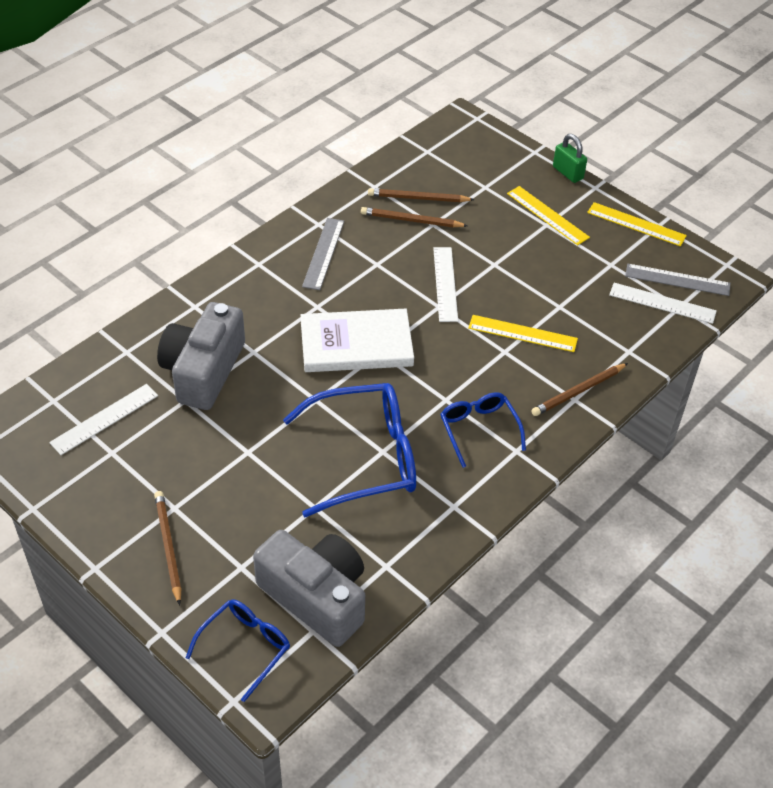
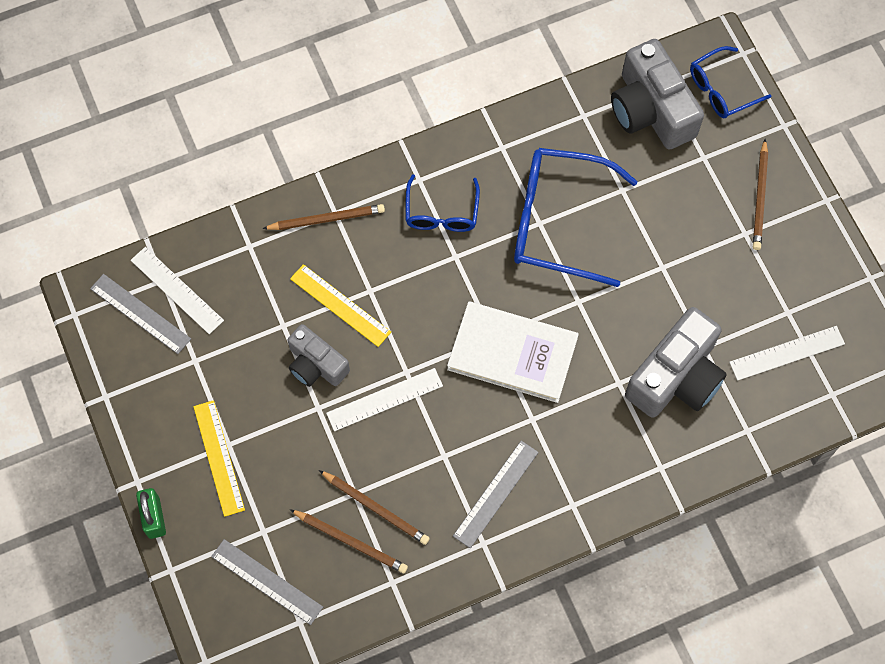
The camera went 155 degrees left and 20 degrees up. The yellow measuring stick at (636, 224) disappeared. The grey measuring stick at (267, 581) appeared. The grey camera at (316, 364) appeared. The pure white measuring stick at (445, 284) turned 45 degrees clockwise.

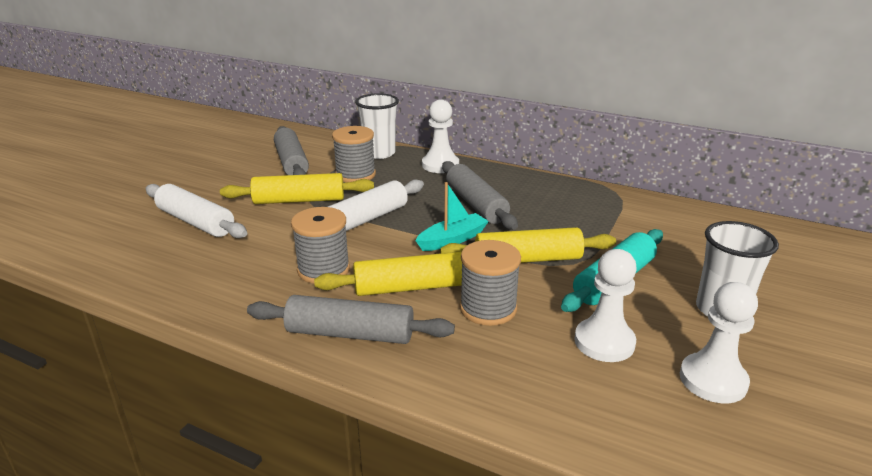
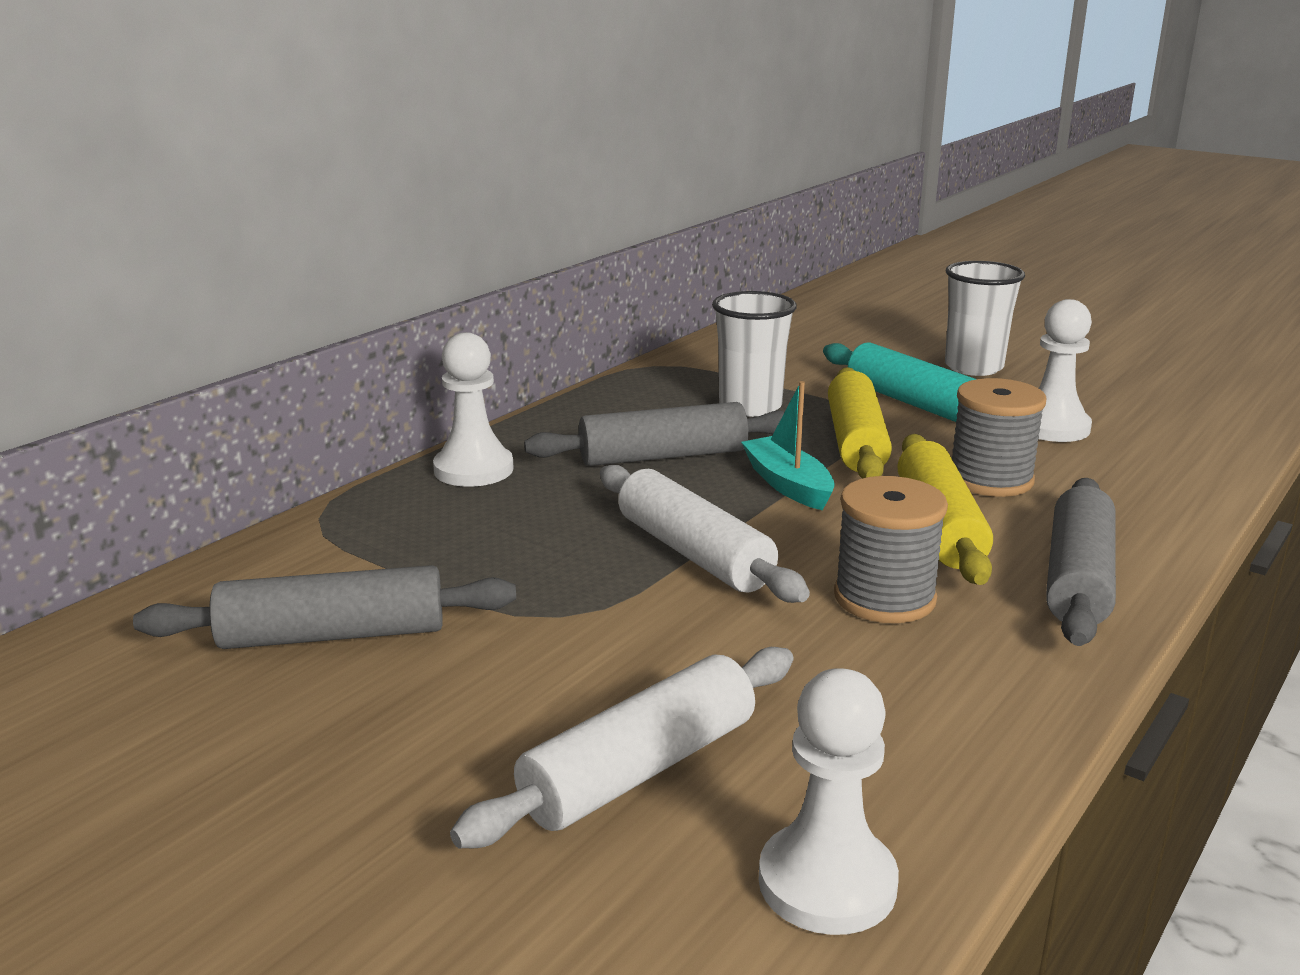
The camera went 80 degrees left and 5 degrees down. The yellow rolling pin at (299, 200) disappeared. The grey spool at (355, 175) disappeared. The pure white tumbler moved from (379, 153) to (750, 406). The pure white chess pawn moved from (713, 380) to (827, 883).

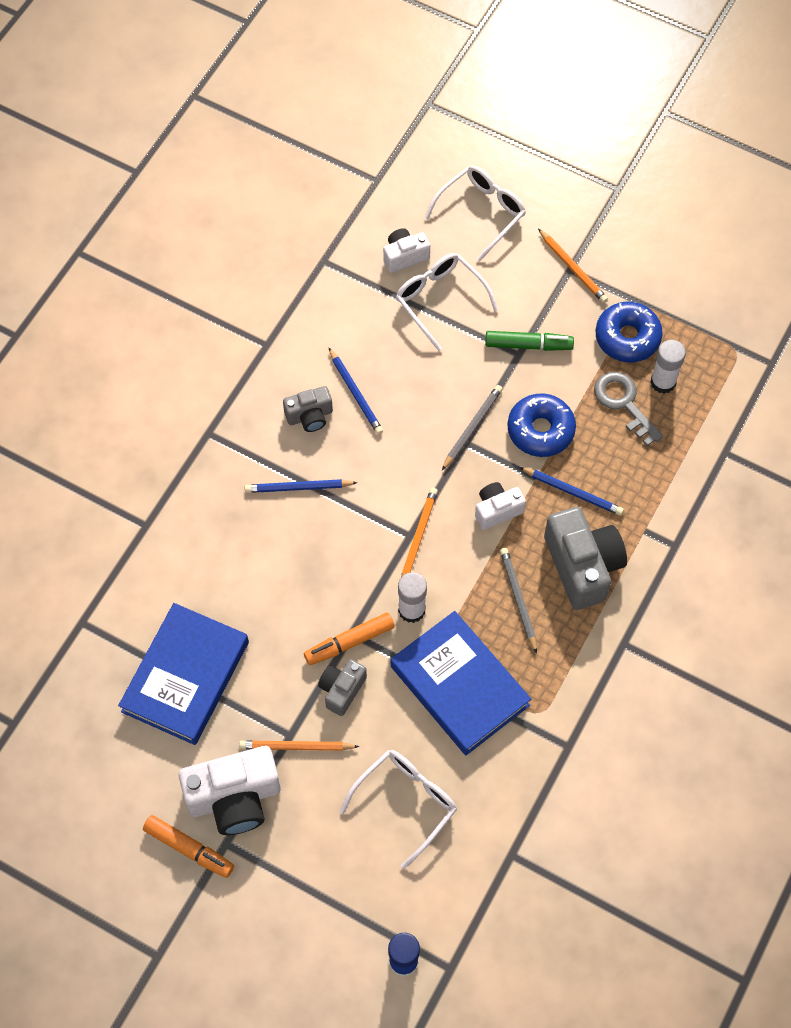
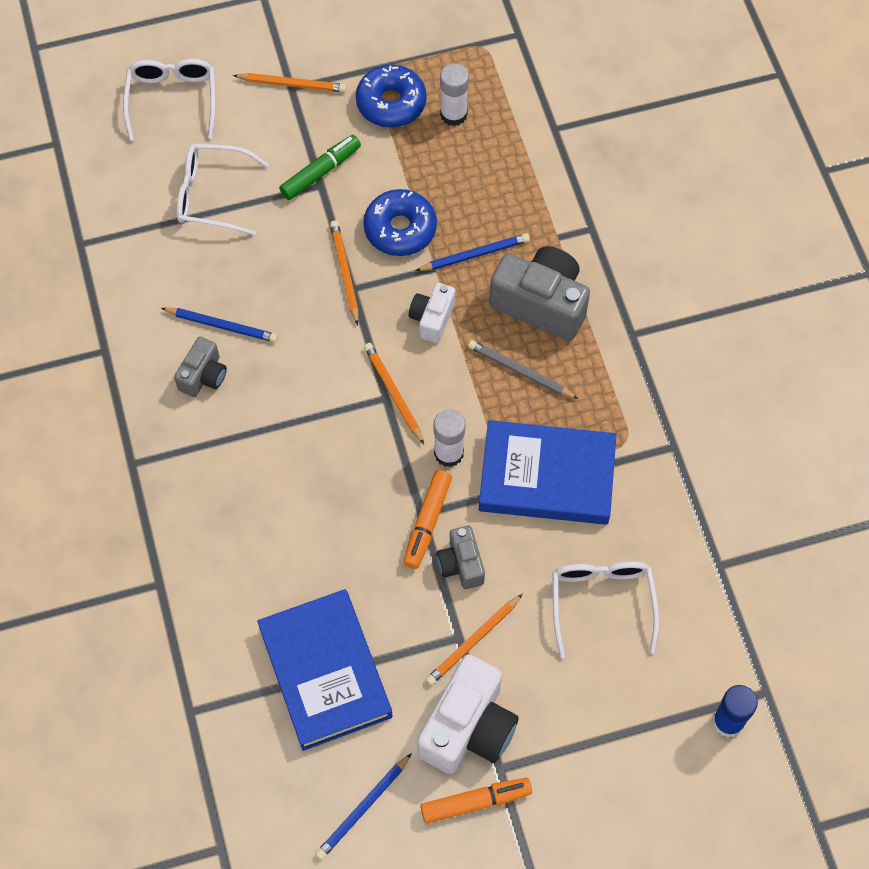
The camera went 45 degrees left and 0 degrees up. The pure white camera at (404, 256) disappeared. The grey door key at (624, 403) disappeared. The cobalt pencil moved from (298, 487) to (363, 808). The grey pencil at (472, 428) became the bright orange pencil at (345, 272).

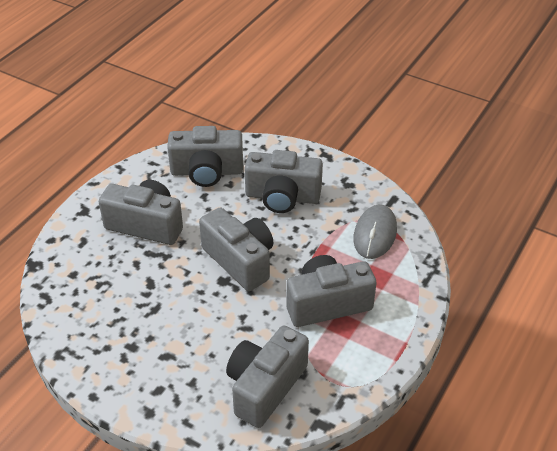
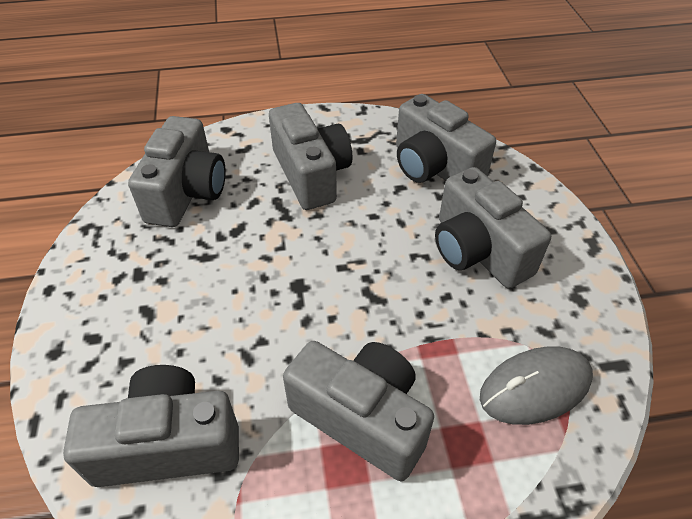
The camera went 50 degrees right and 5 degrees up. The grey camera moved from (240, 261) to (187, 192).

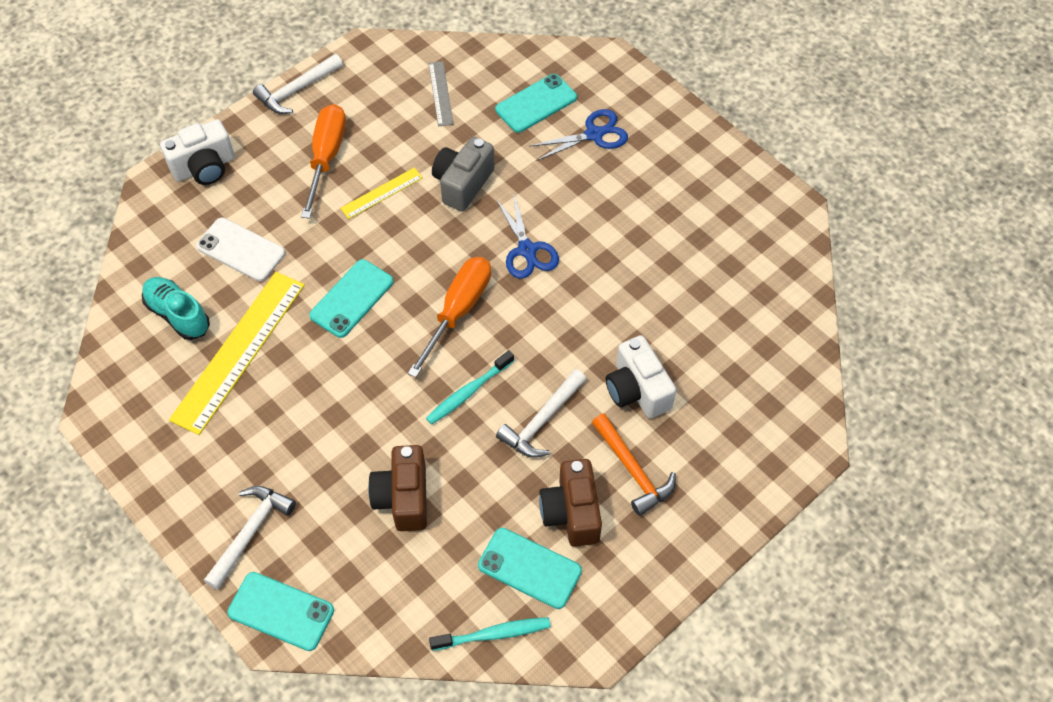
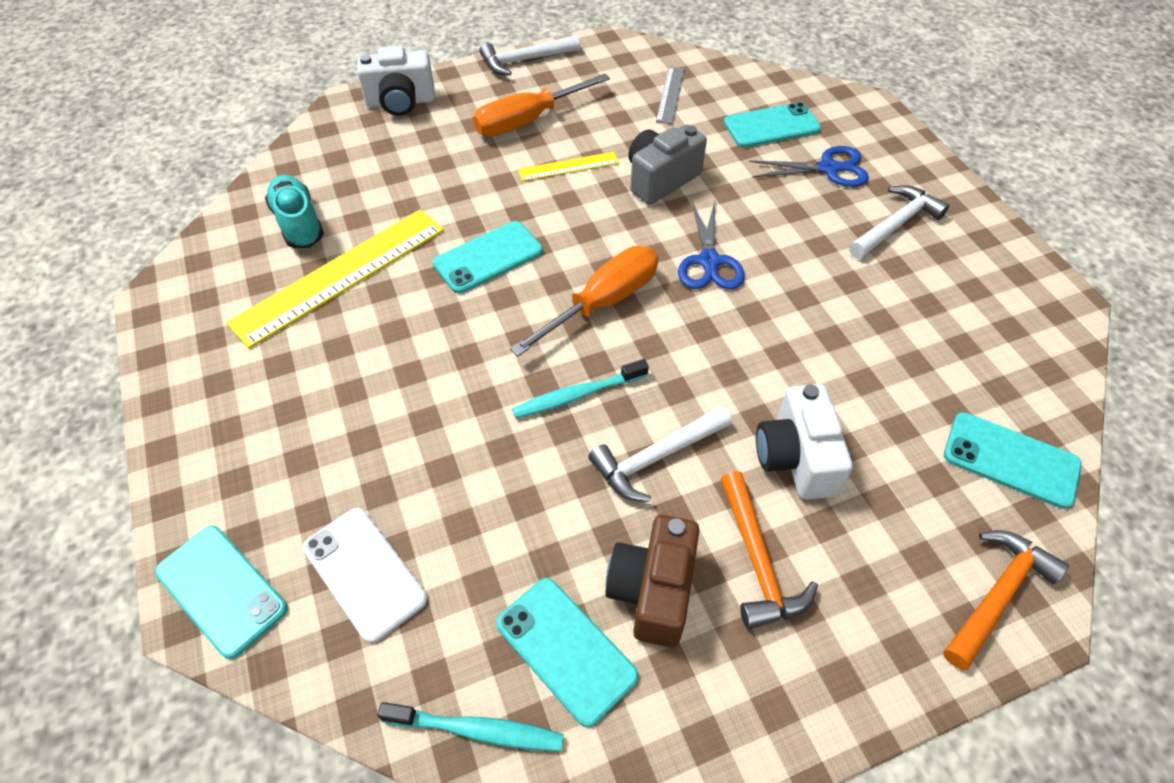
The camera went 20 degrees right and 5 degrees down. The dark brown camera at (403, 498) disappeared. The bright orange claw hammer at (997, 594) appeared. The turquoise smartphone at (1010, 460) appeared. The pure white smartphone moved from (241, 250) to (364, 573). The pure white claw hammer moved from (251, 532) to (895, 224). The bright orange flat screwdriver at (326, 156) turned 150 degrees counterclockwise.

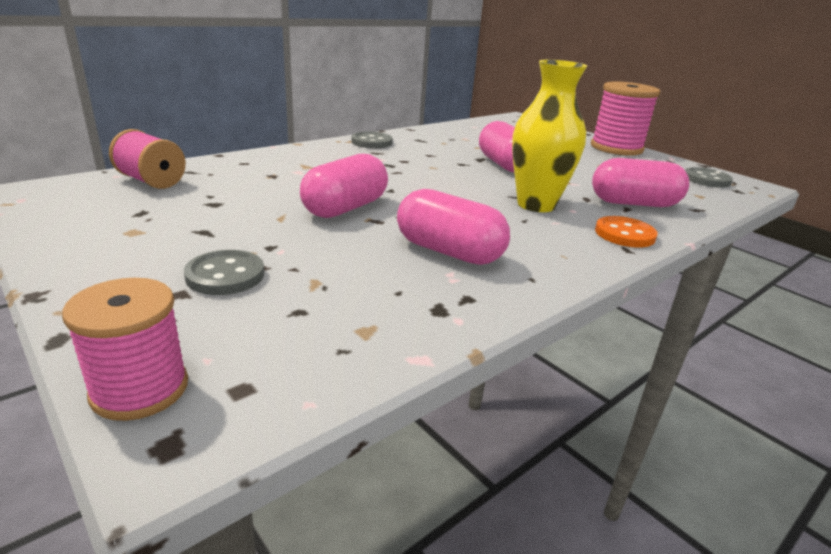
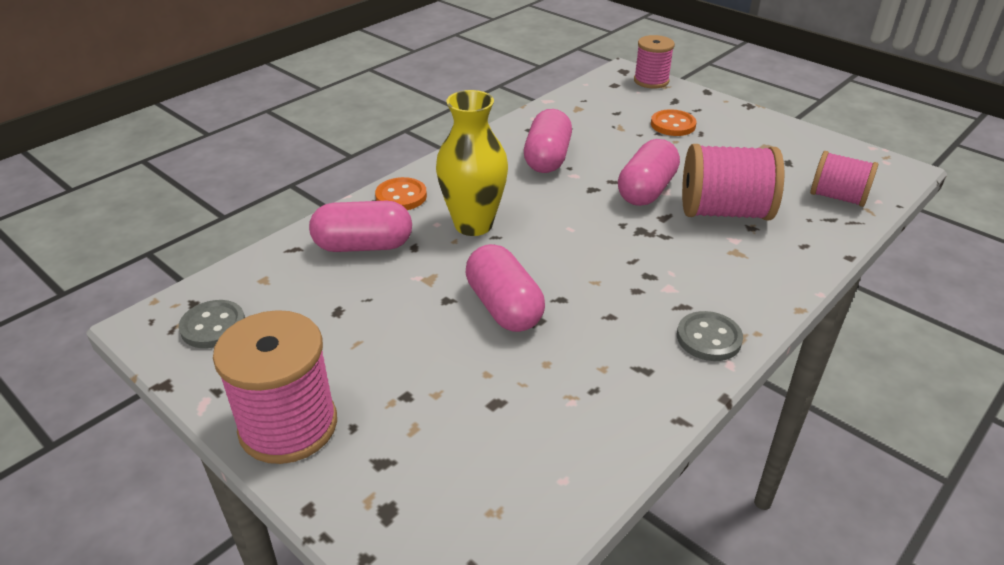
The camera went 175 degrees right and 10 degrees up. The rose-pink spool at (724, 212) appeared. The grey sewing button at (225, 275) became the bright orange sewing button at (673, 125). The rose-pink pill at (449, 252) turned 75 degrees clockwise.

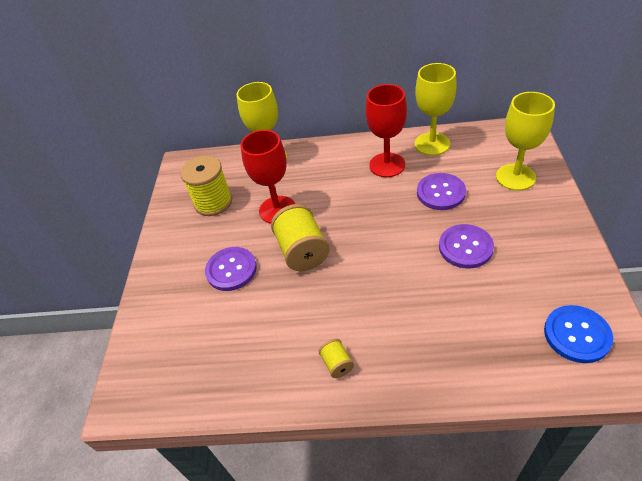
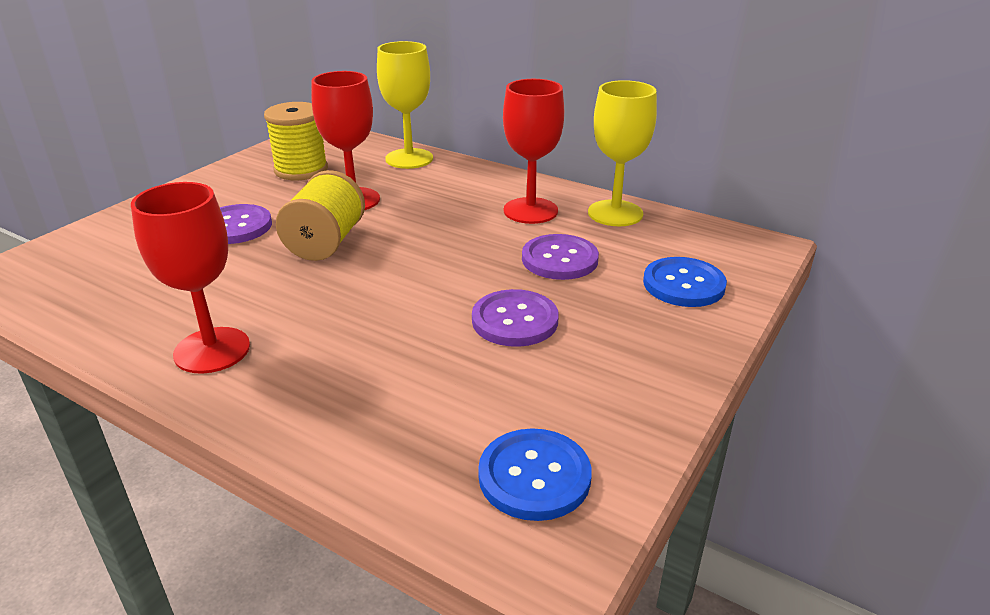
The camera went 25 degrees right and 15 degrees down. The yellow spool at (337, 364) was replaced by the crimson wine glass at (212, 350). The yellow wine glass at (515, 177) was replaced by the cobalt sewing button at (683, 284).

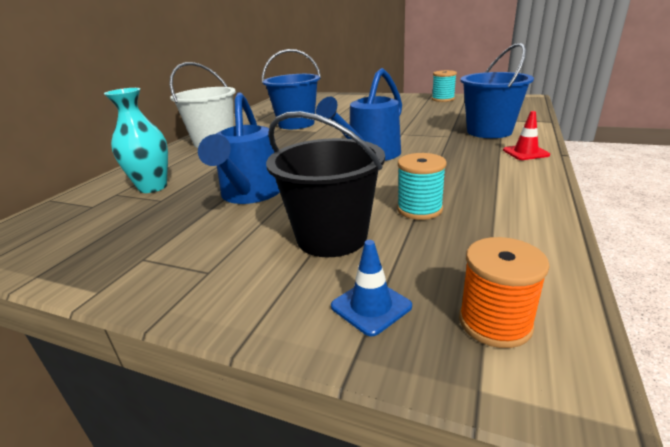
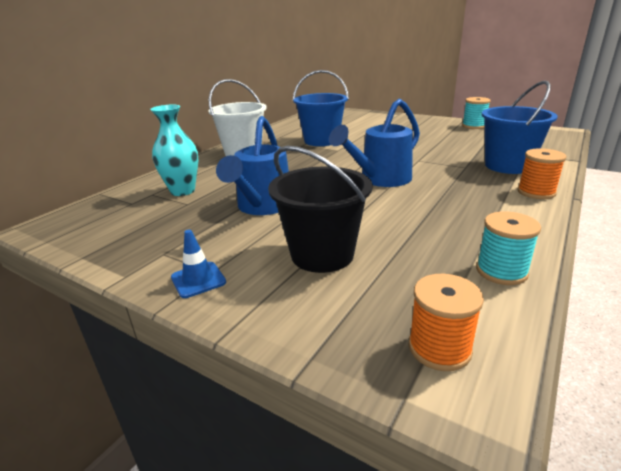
The camera went 10 degrees right and 0 degrees up. The cobalt safety cone moved from (371, 306) to (198, 280). The turquoise spool moved from (419, 209) to (501, 271). The crimson safety cone at (525, 152) was replaced by the bright orange spool at (536, 192).

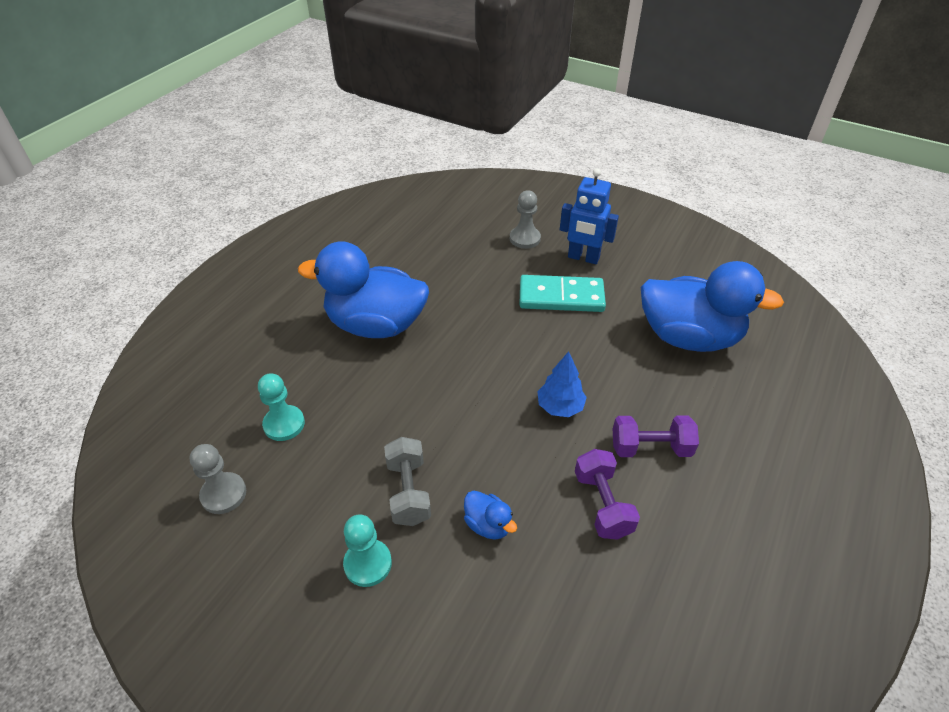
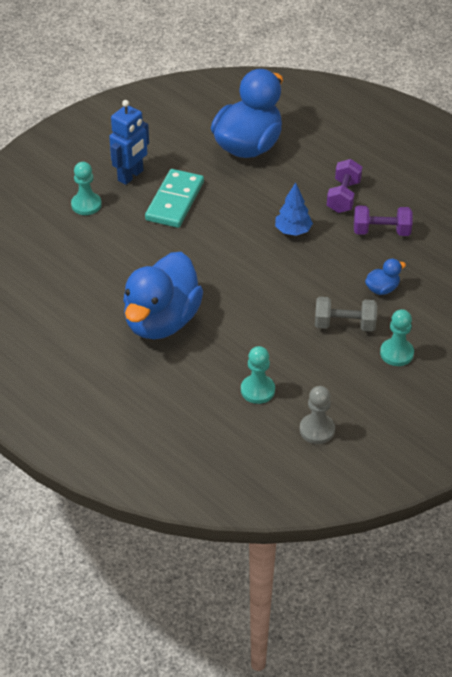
The camera went 75 degrees left and 0 degrees up. The grey chess pawn at (525, 239) became the turquoise chess pawn at (86, 205).

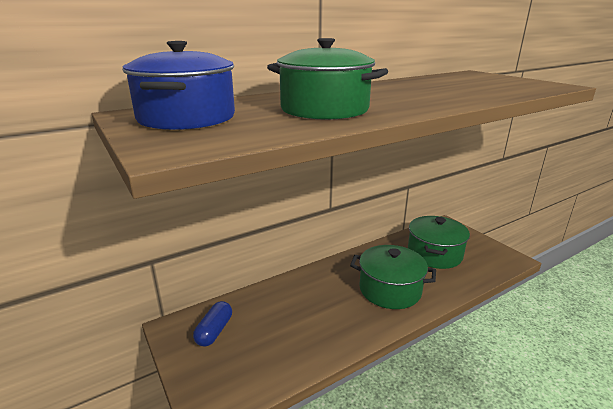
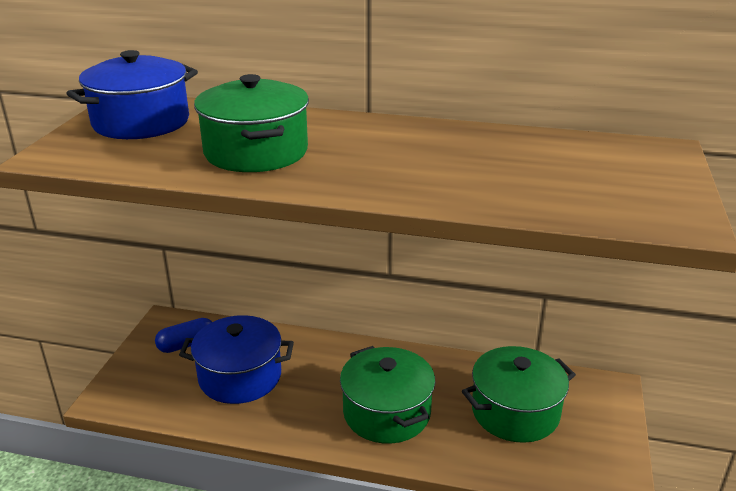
The camera went 45 degrees right and 5 degrees up. The cobalt stockpot at (240, 377) appeared.

